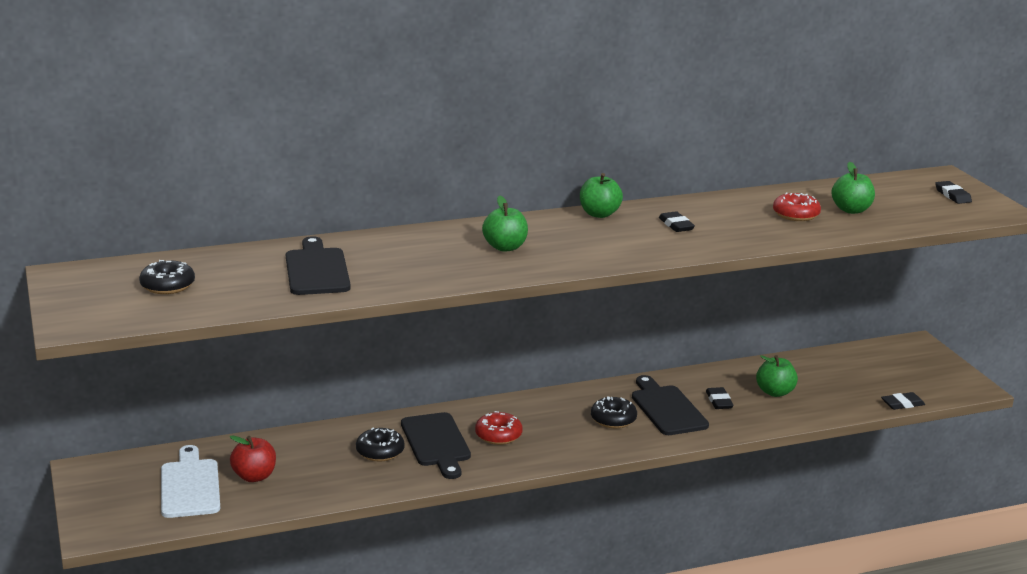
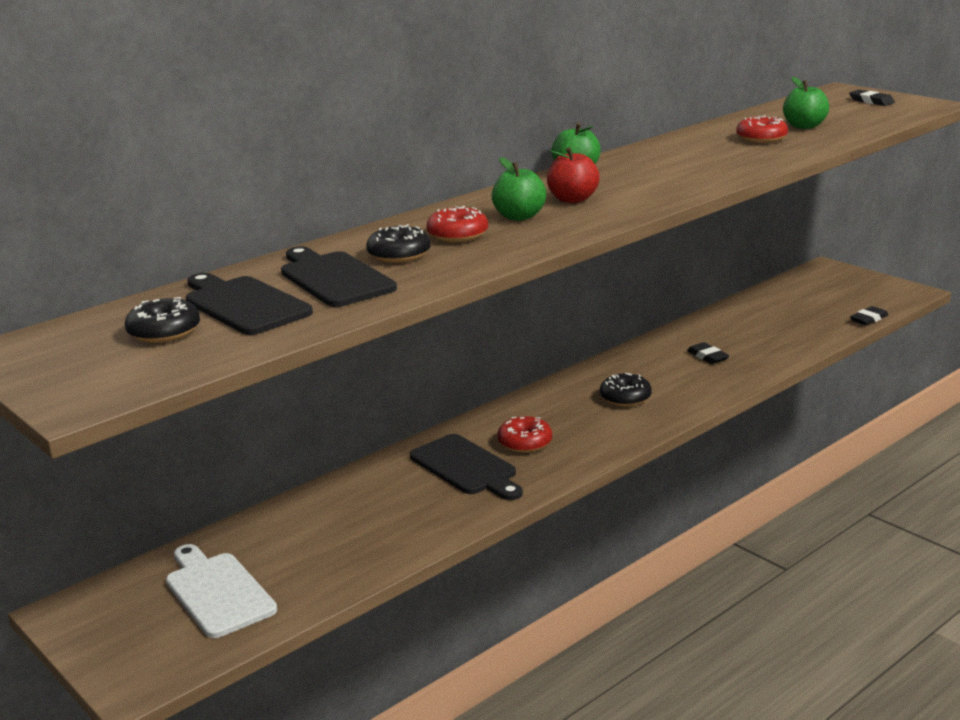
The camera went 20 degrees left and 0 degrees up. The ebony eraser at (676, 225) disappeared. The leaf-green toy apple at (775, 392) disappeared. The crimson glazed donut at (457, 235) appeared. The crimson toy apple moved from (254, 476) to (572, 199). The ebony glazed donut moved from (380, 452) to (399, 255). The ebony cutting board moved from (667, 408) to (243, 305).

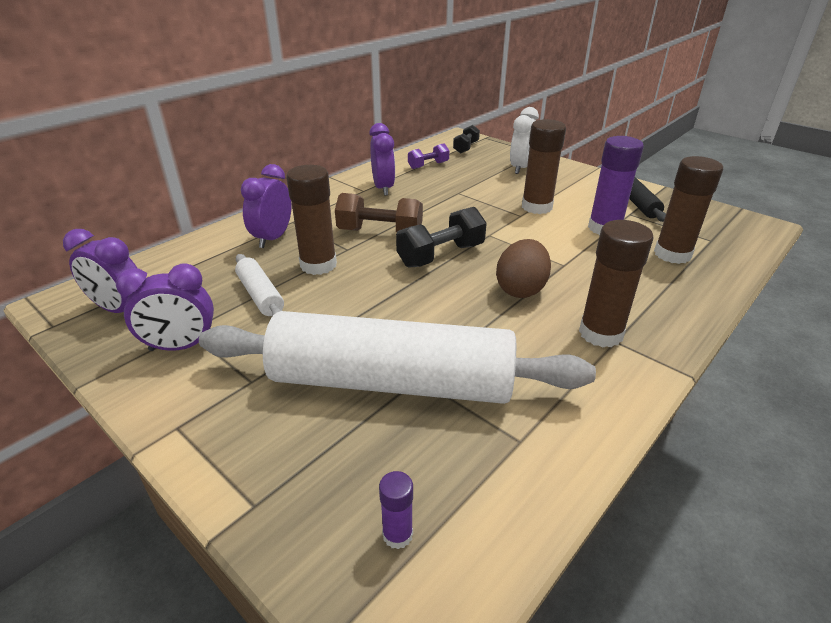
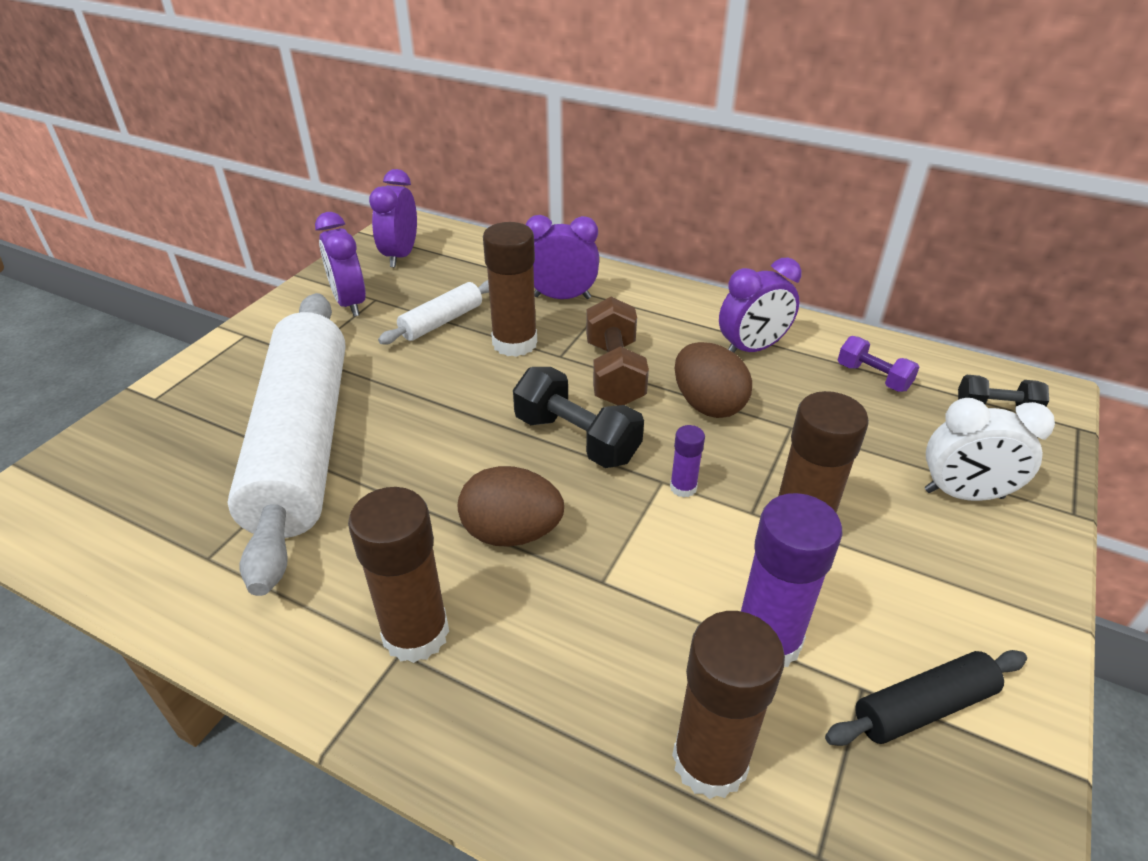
The camera went 75 degrees right and 5 degrees up. The dark brown egg shape at (708, 405) appeared. The purple glue moved from (397, 534) to (683, 487).

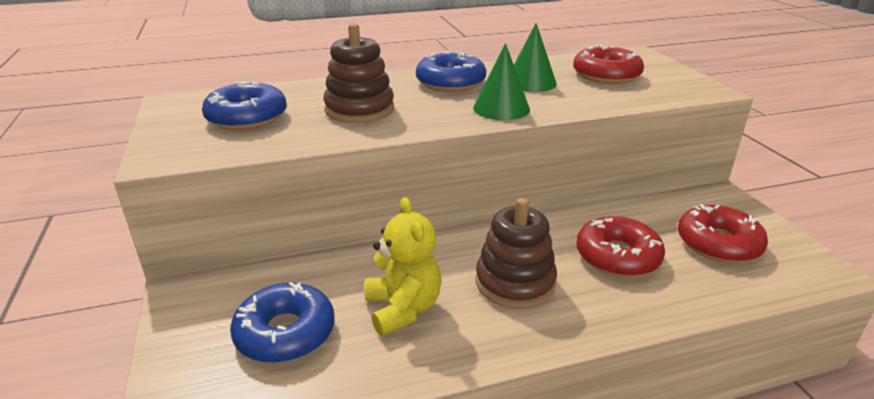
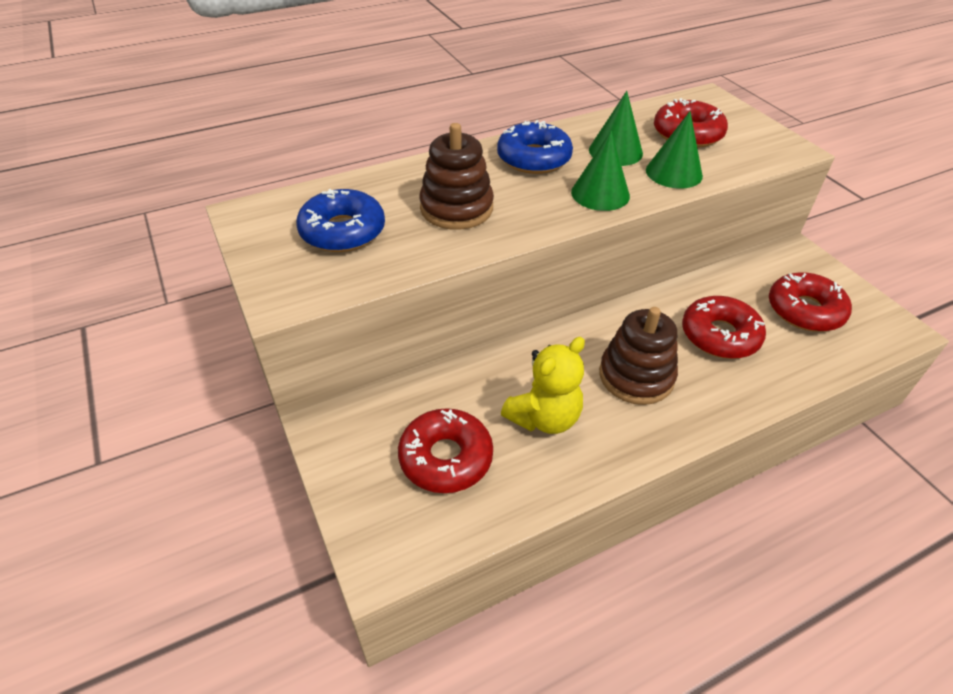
The camera went 10 degrees left and 15 degrees up. The leaf-green cone shape at (674, 173) appeared. The cobalt glazed donut at (285, 333) became the crimson glazed donut at (446, 458). The yellow teddy at (403, 309) turned 75 degrees clockwise.

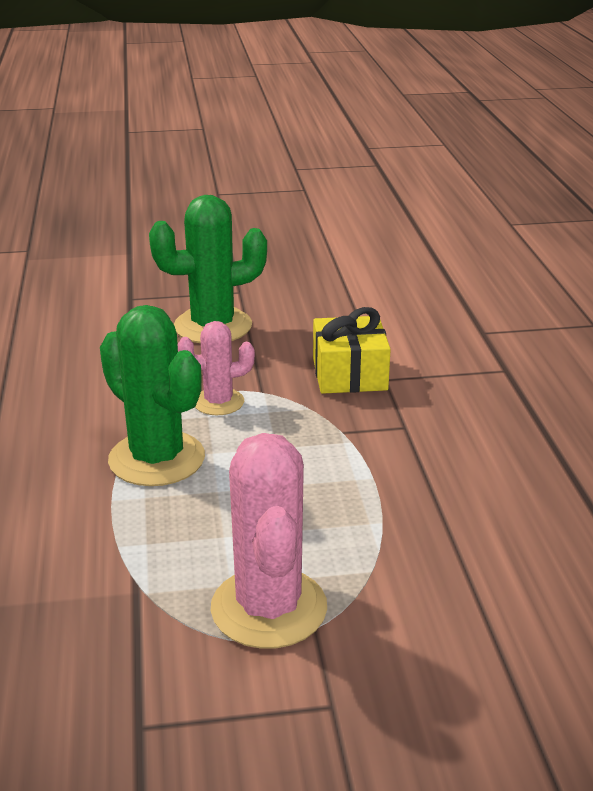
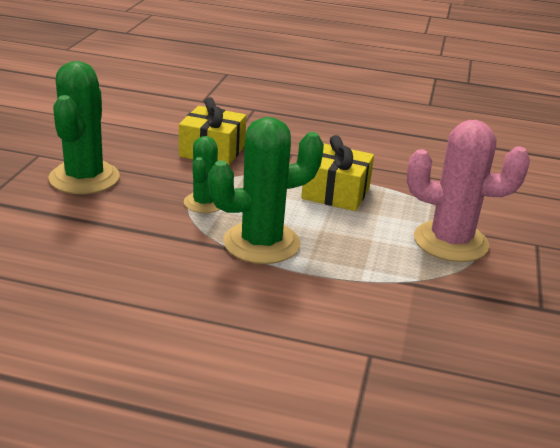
The camera went 70 degrees left and 0 degrees up. The yellow present at (336, 193) appeared. The rose-pink saguaro cactus at (218, 402) became the leaf-green saguaro cactus at (204, 203).

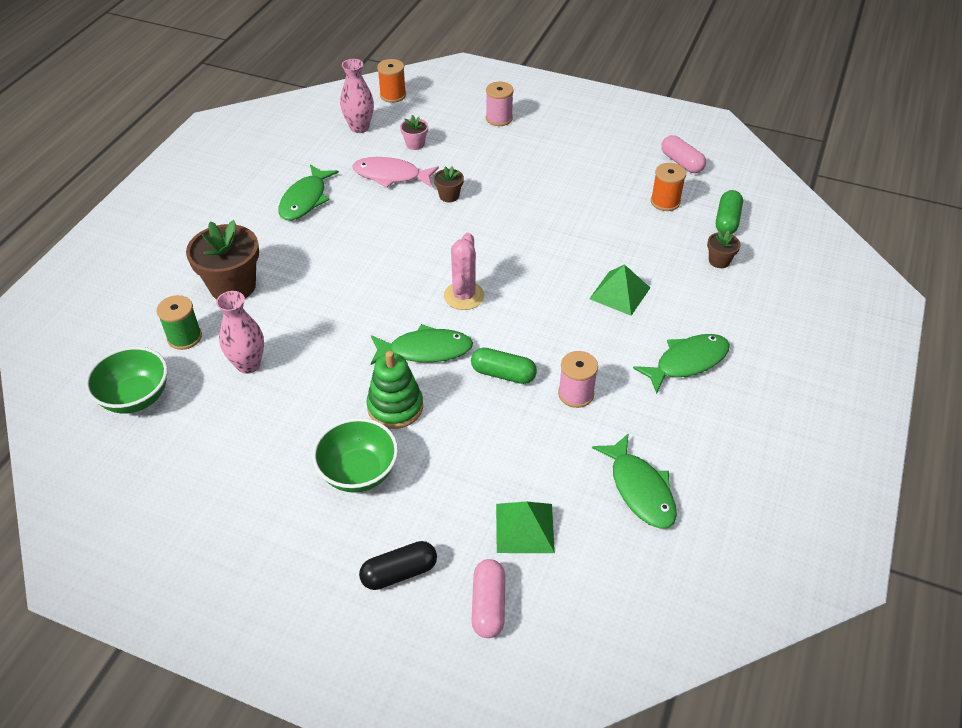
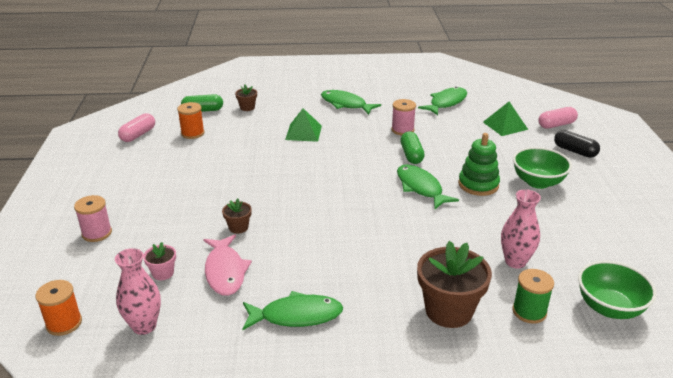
The camera went 115 degrees left and 15 degrees down. The rose-pink saguaro cactus at (464, 296) disappeared.

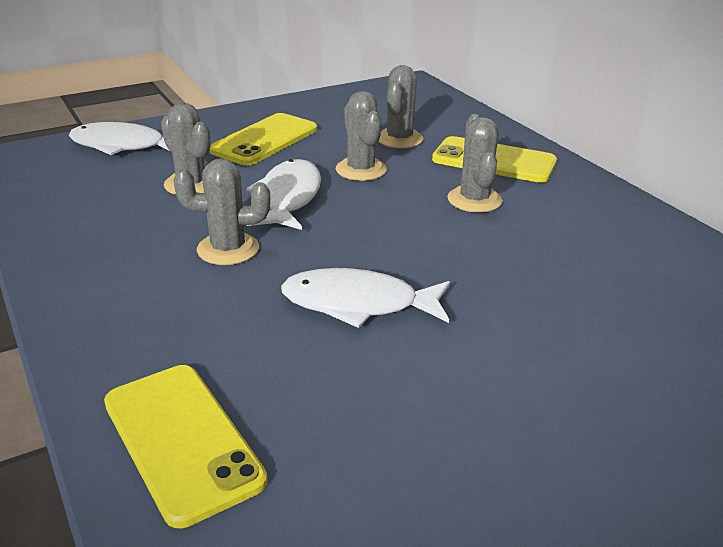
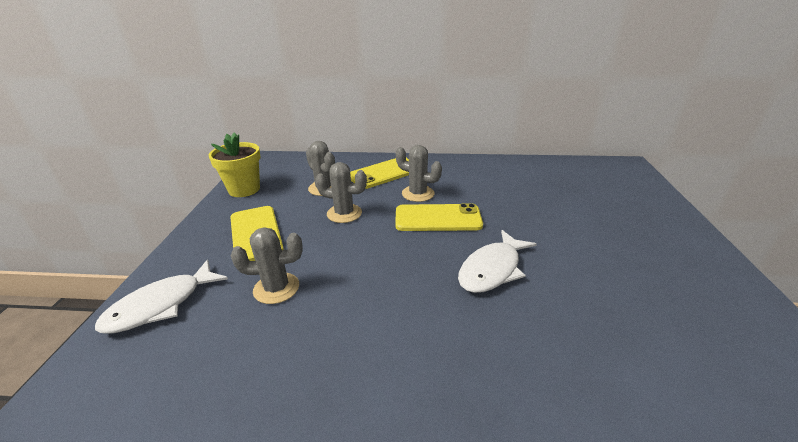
The camera went 55 degrees left and 0 degrees up. The grey saguaro cactus at (228, 249) disappeared. The pure white fish figure at (288, 198) disappeared. The yellow flower pot at (244, 189) appeared. The yellow smartphone moved from (182, 440) to (438, 218).

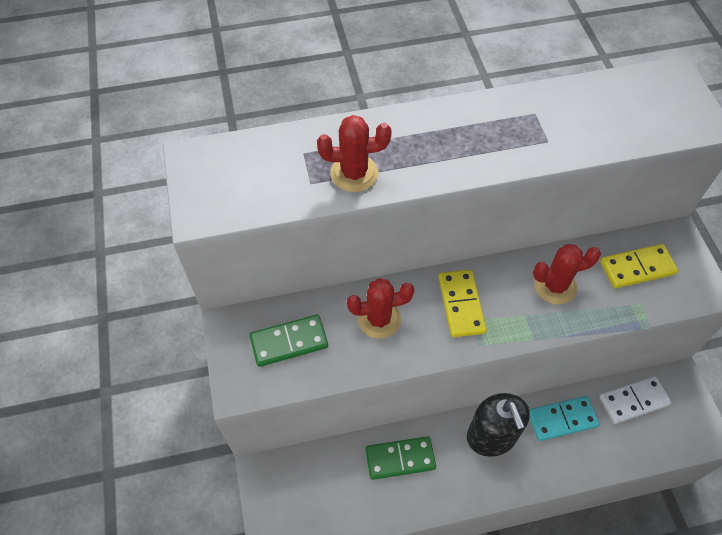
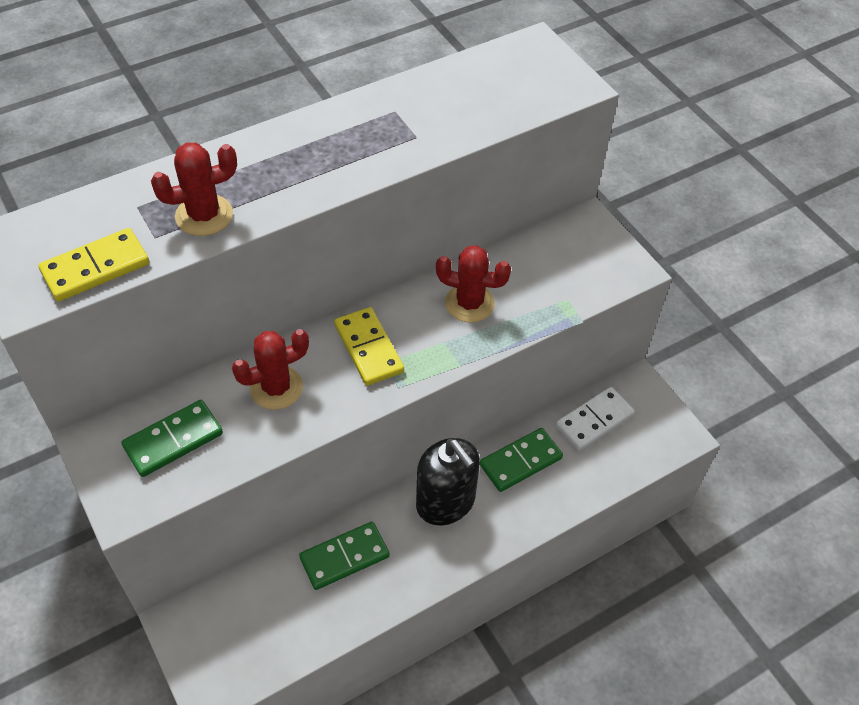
The camera went 20 degrees left and 5 degrees down. The yellow domino tile moved from (637, 268) to (96, 268). The turquoise domino tile at (562, 419) became the leaf-green domino tile at (520, 461). The crimson saguaro cactus at (555, 286) turned 45 degrees clockwise.

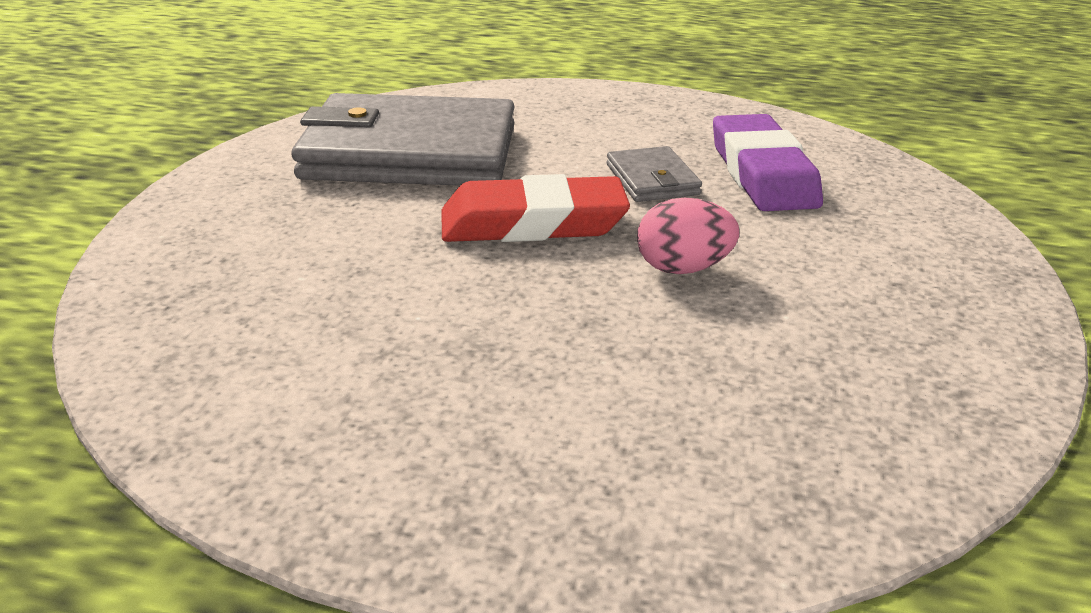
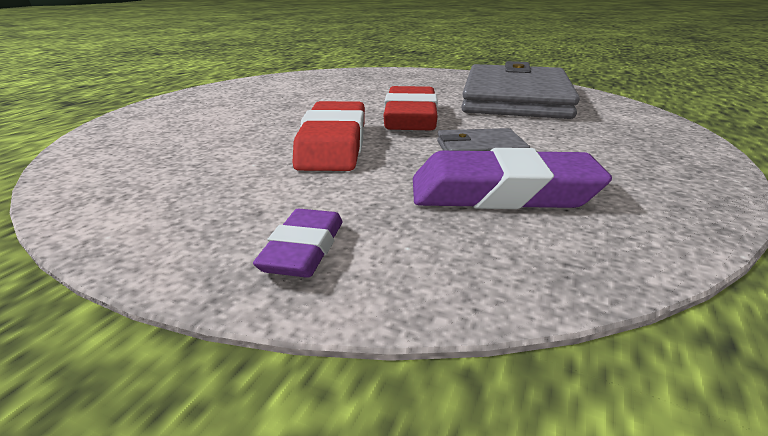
The camera went 100 degrees right and 5 degrees down. The purple eraser at (303, 250) appeared. The rose-pink egg shape at (683, 268) was replaced by the crimson eraser at (333, 144).

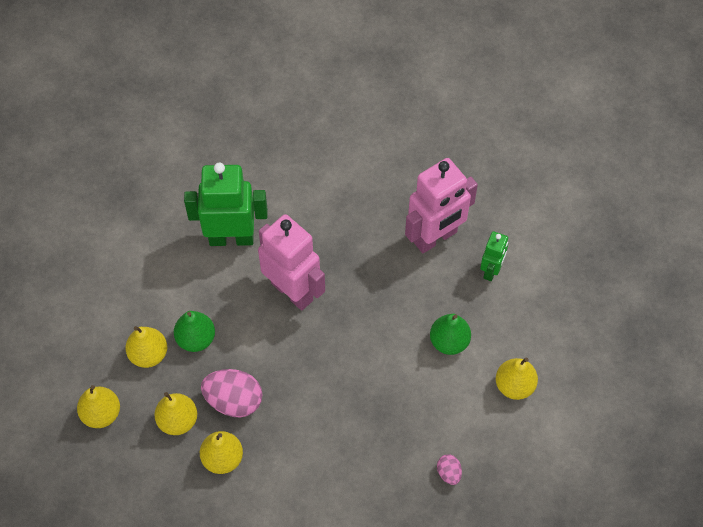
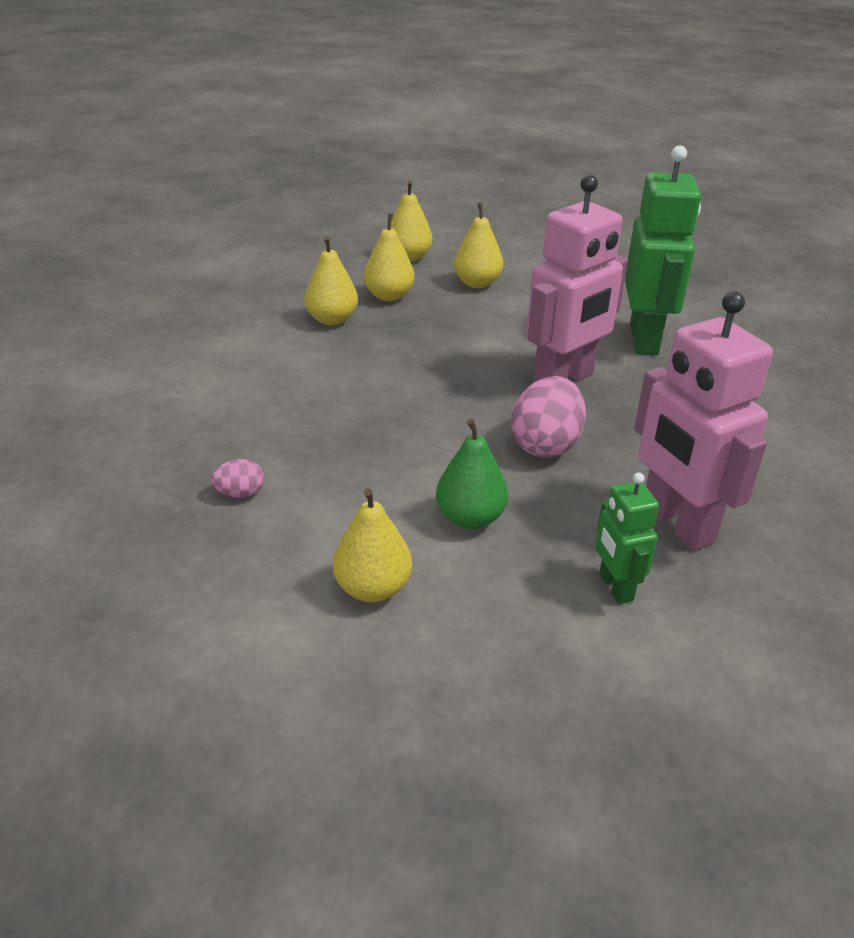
The camera went 95 degrees right and 25 degrees down. The leaf-green pear fruit at (196, 339) disappeared. The rose-pink egg shape moved from (234, 401) to (545, 445). The leaf-green robot figure at (491, 270) turned 45 degrees clockwise.

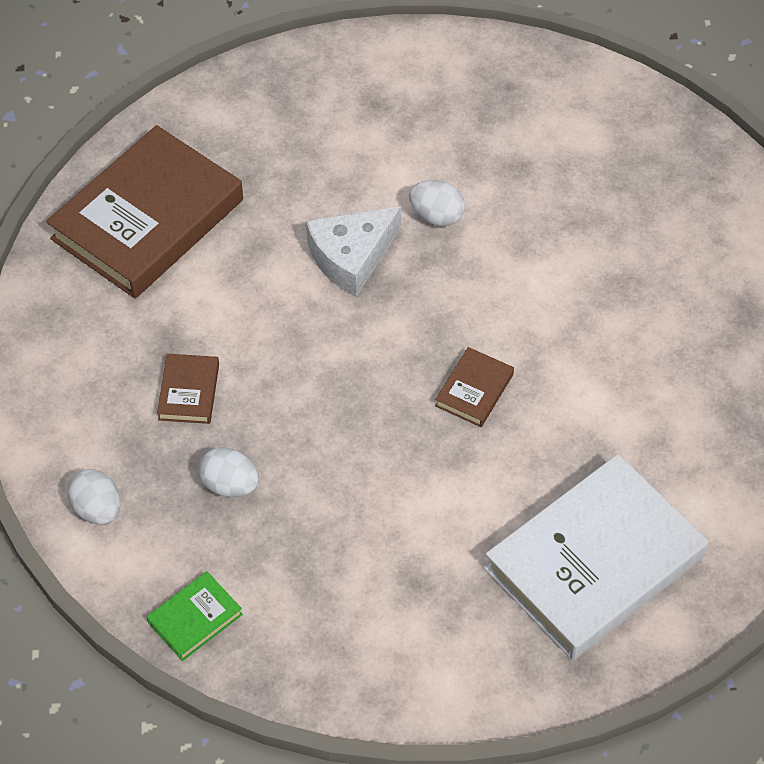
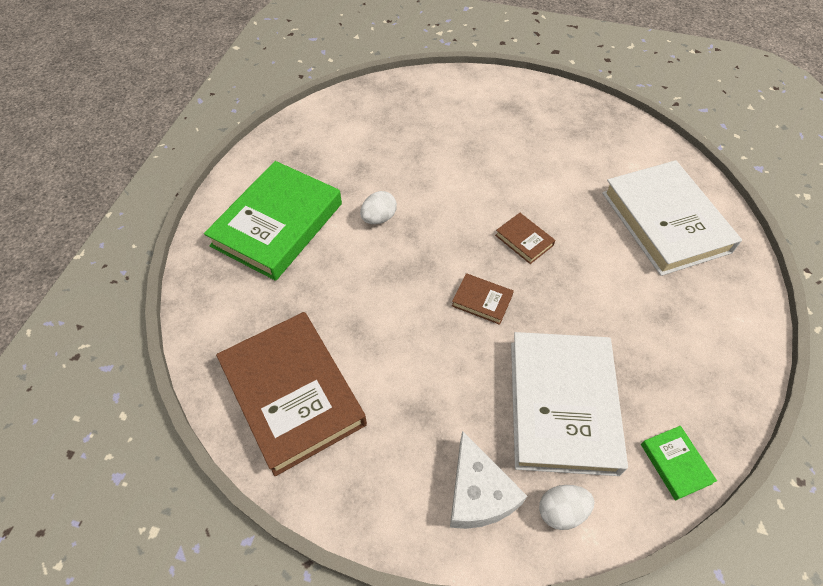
The camera went 70 degrees left and 0 degrees up. The leaf-green book at (277, 224) appeared. The dark brown book moved from (188, 392) to (482, 301). The pure white cheese wedge moved from (351, 257) to (478, 493). The pure white egg shape at (230, 485) was replaced by the pure white book at (562, 405).

